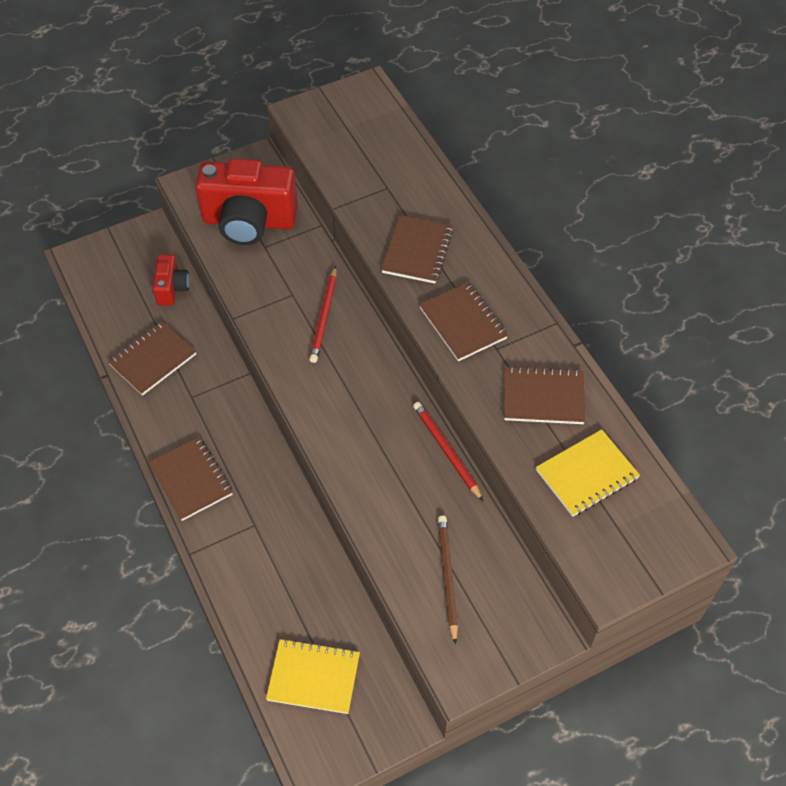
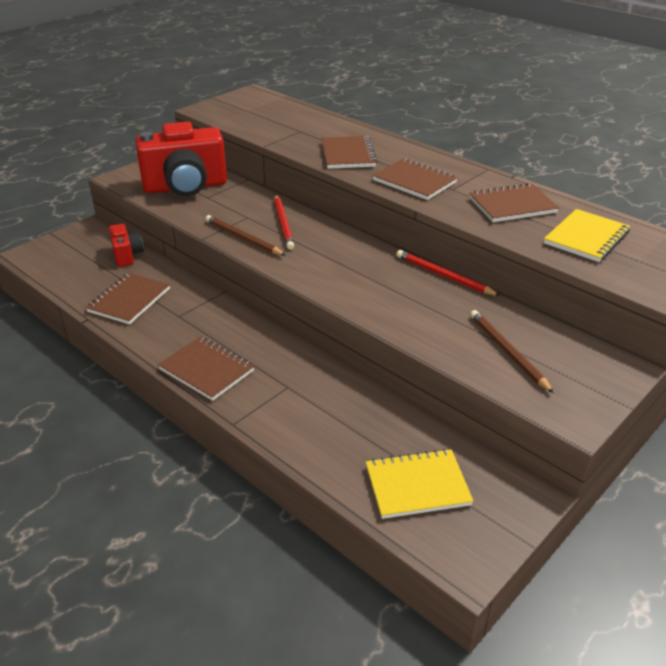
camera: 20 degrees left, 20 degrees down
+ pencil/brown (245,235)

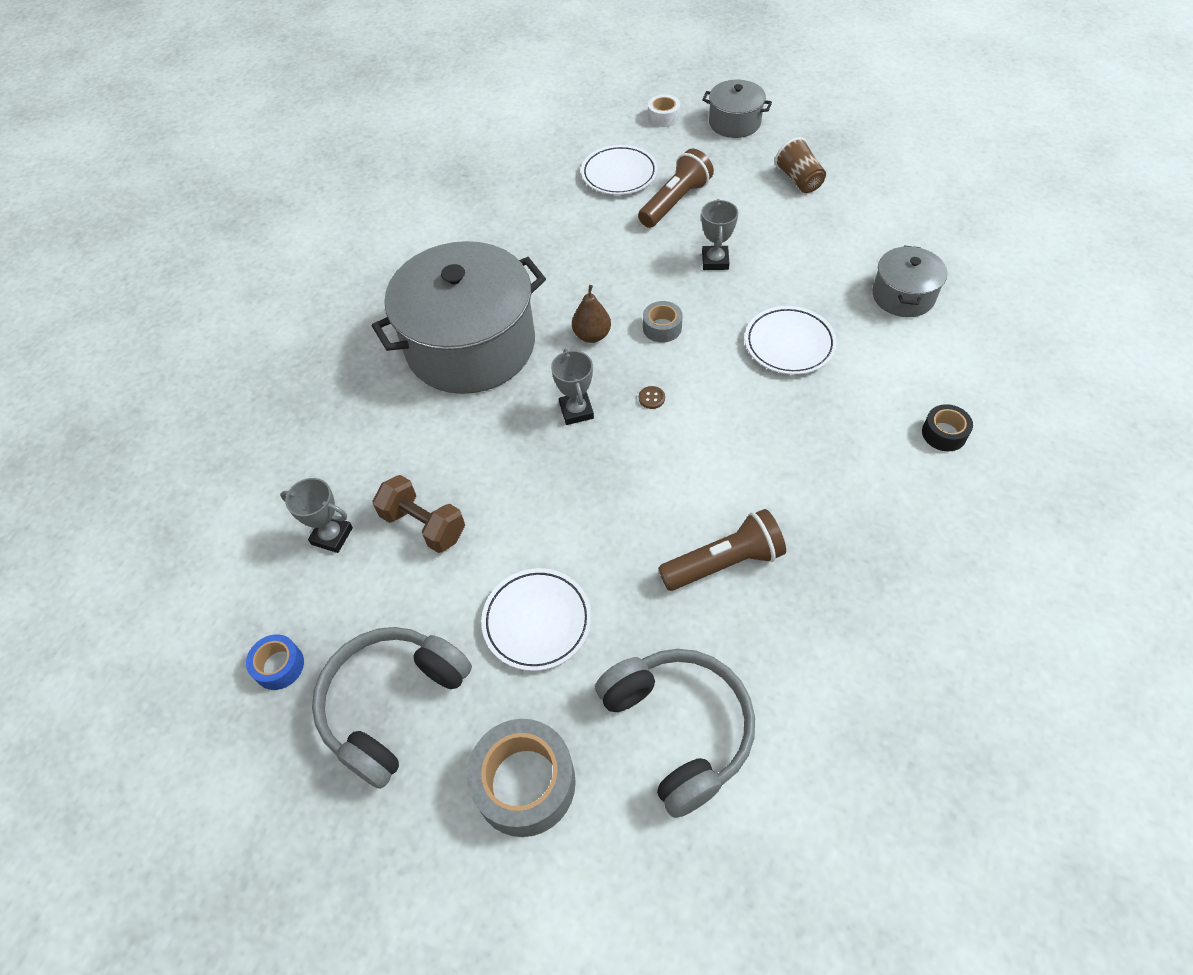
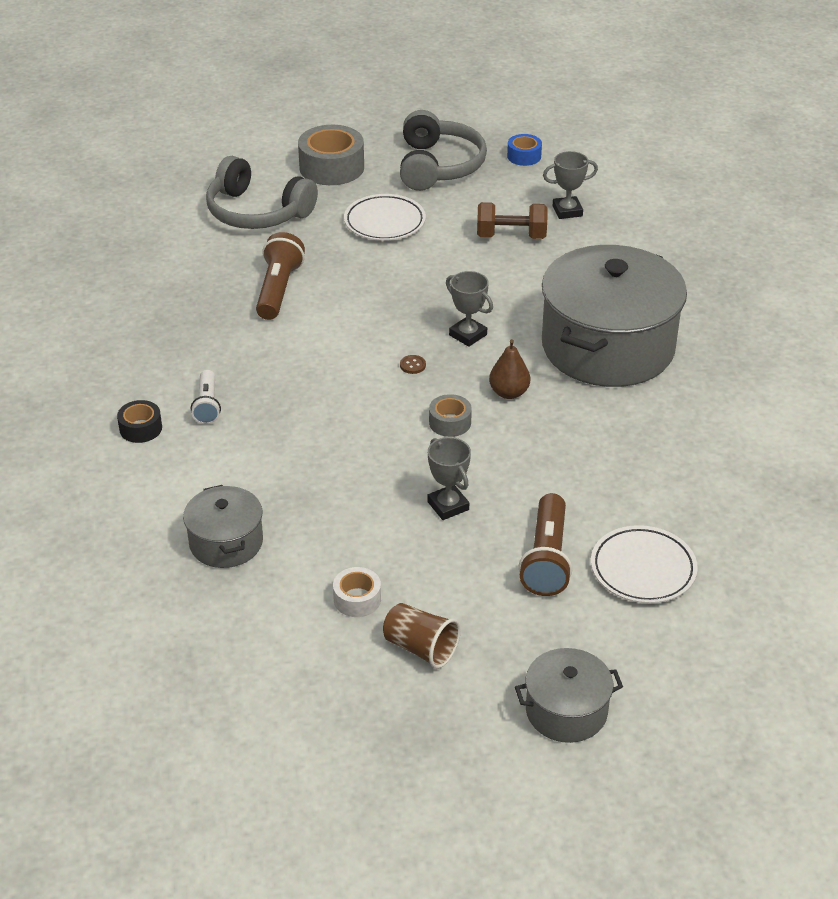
camera: 145 degrees right, 15 degrees down
~ tape/white (664,110) to (357,592)
- plate/white (791,340)
~ flashlight/brown (722,550) = (280,276) 150 degrees clockwise
+ flashlight/white (206,397)

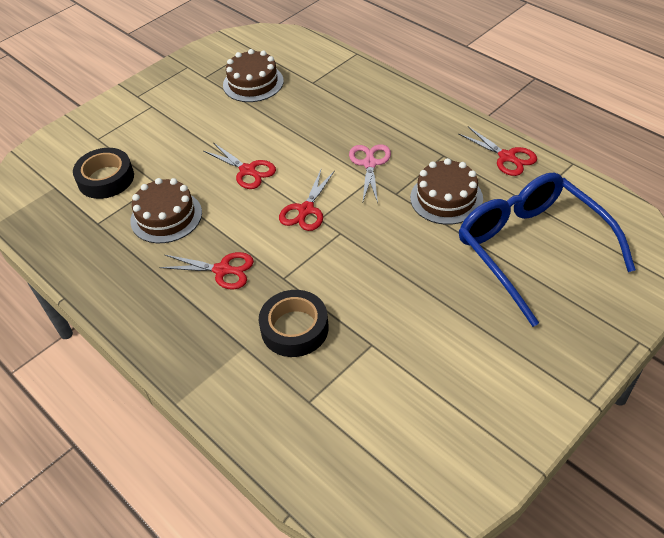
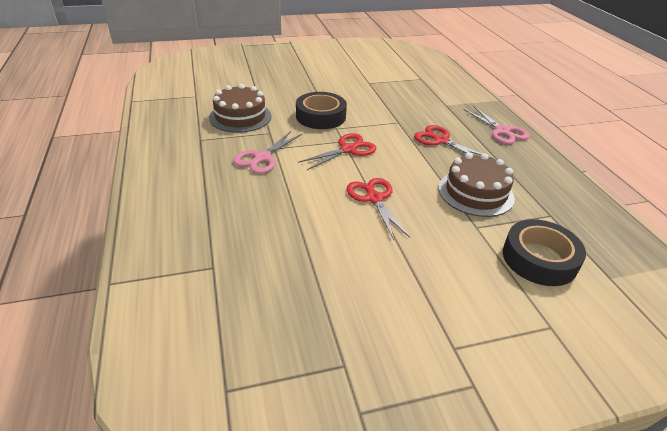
camera: 155 degrees left, 10 degrees down
- cake/brown (253,75)
- scissors/red (498,151)
- glasses/blue (547,249)
~ tape/black (294,323) to (321,110)
+ scissors/pink (497,125)

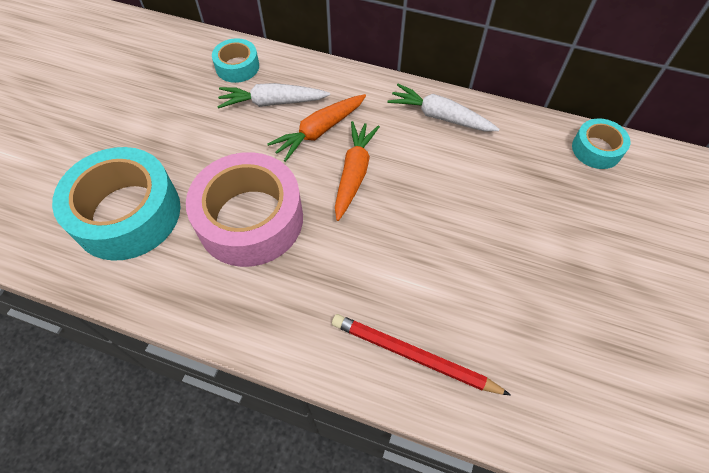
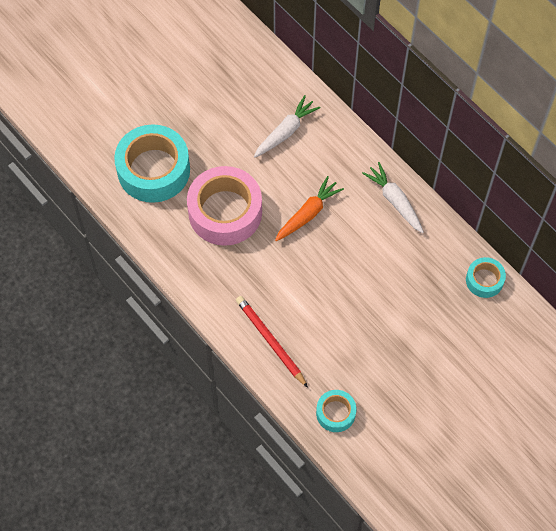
camera: 30 degrees right, 5 degrees up
~ tape/turquoise (235,60) to (336,411)
~ carrot/white (273,96) = (287,126) 105 degrees clockwise
- carrot/orange (316,128)

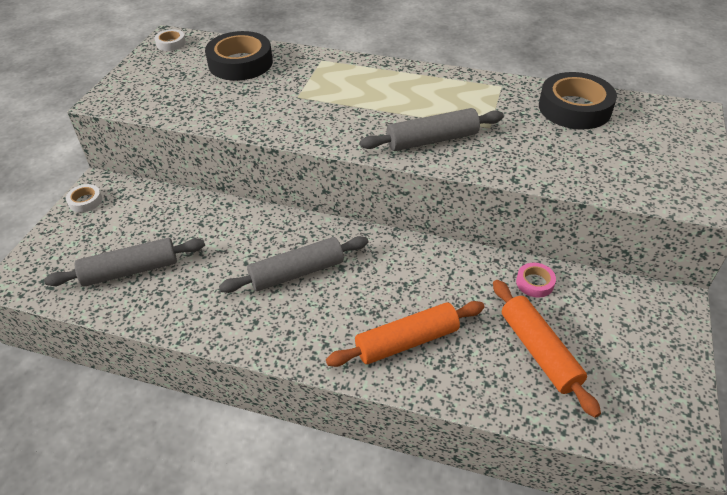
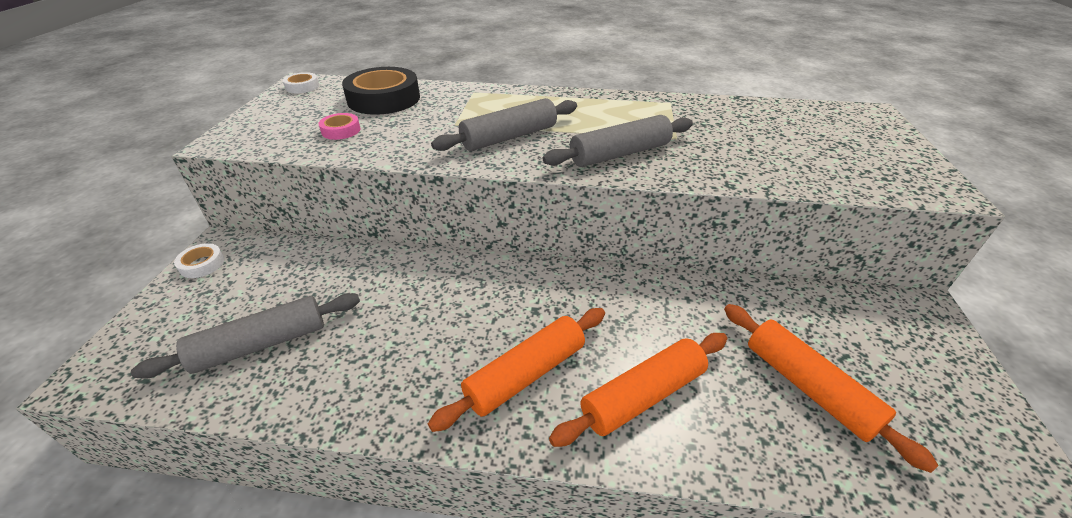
camera: 10 degrees left, 5 degrees down
- tape/black (578,100)
~ rolling pin/grey (294,264) to (504,124)
~ tape/pink (536,280) to (339,126)
+ rolling pin/orange (516,370)

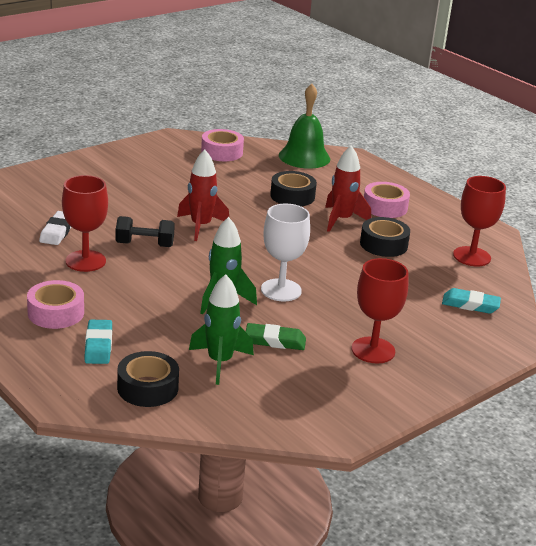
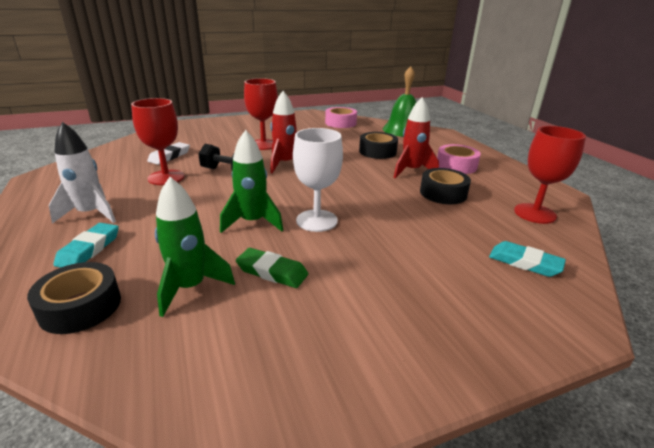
camera: 20 degrees right, 0 degrees up
~ goblet/red (379,311) to (261,114)
~ tape/pink (55,304) to rocket/white (82,173)

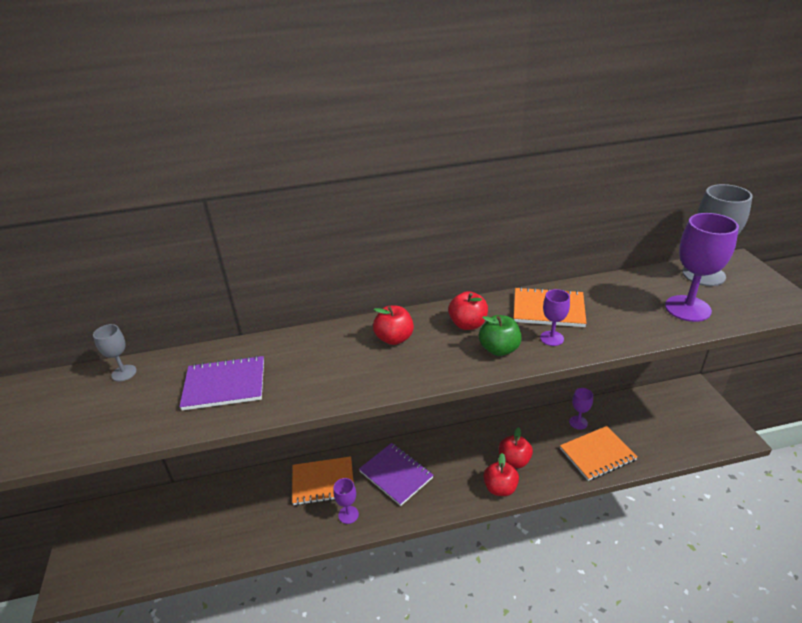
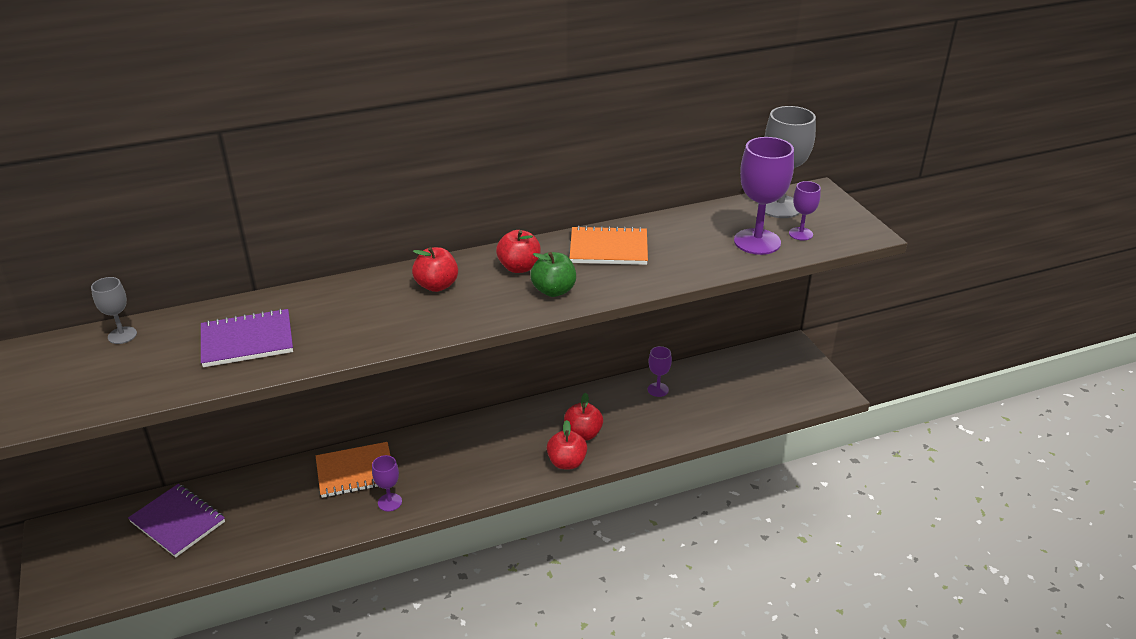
camera: 10 degrees left, 0 degrees up
~ goblet/purple (555,317) to (805,211)
- notebook/orange (599,453)
~ notebook/purple (396,474) to (176,520)

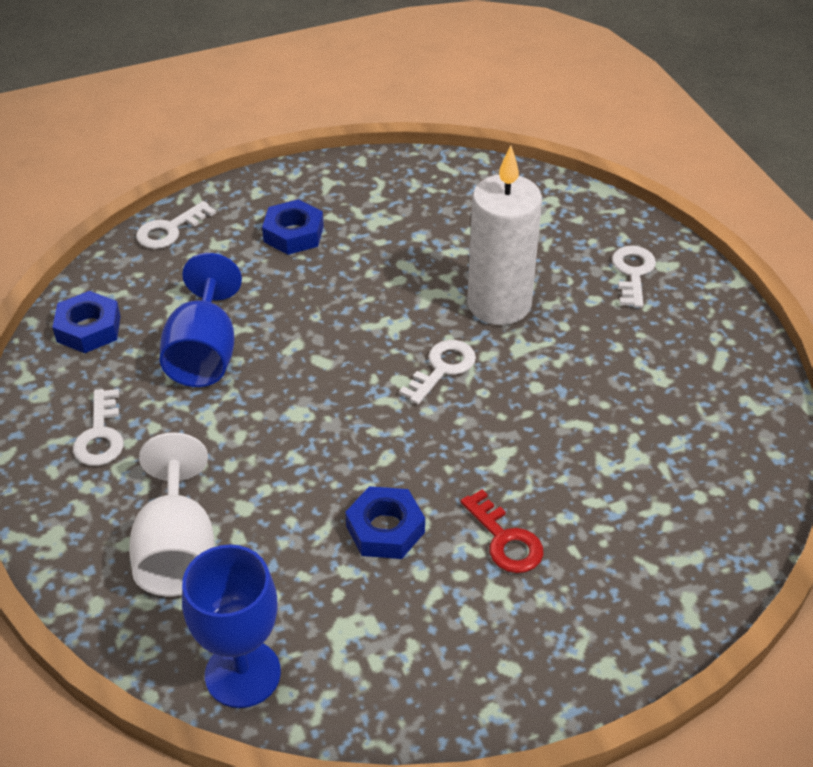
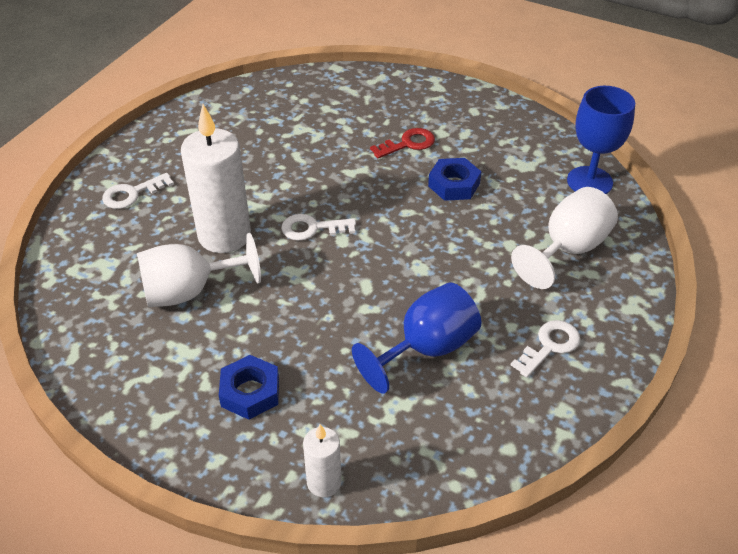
camera: 130 degrees left, 0 degrees up
~ key/white (176,225) to candle/white (322,460)
- nut/blue (86,322)
~ key/red (502,531) = (402,143) 45 degrees clockwise
+ goblet/white (199,270)

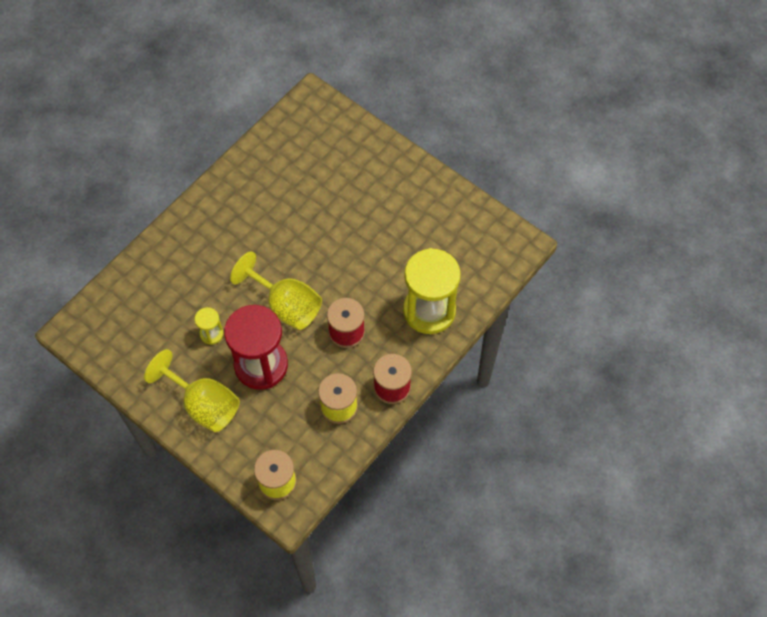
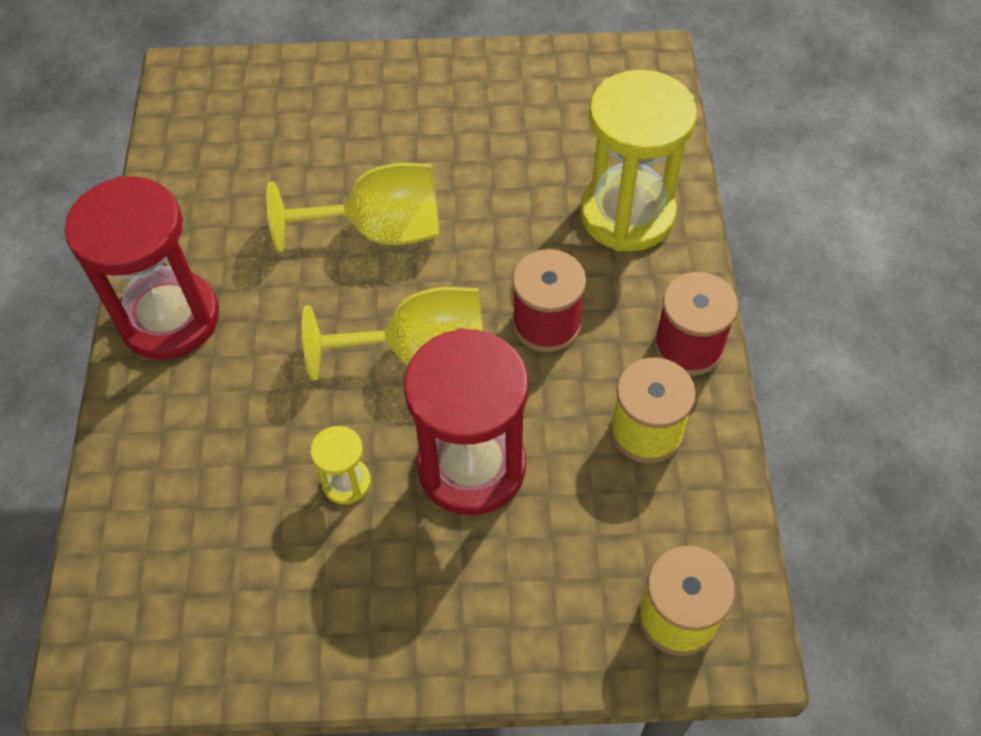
camera: 40 degrees left, 5 degrees down
~ goblet/yellow (192,390) to (352,207)
+ hourglass/red (142,268)

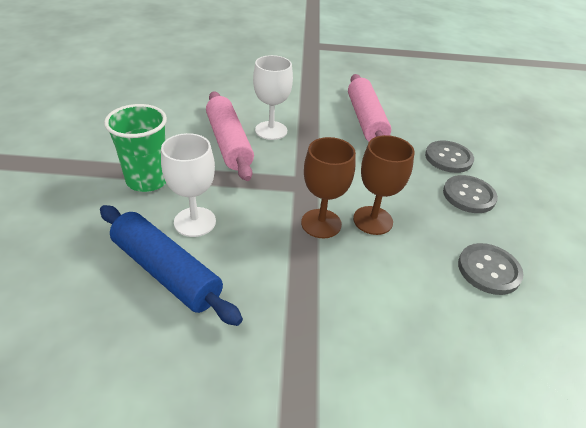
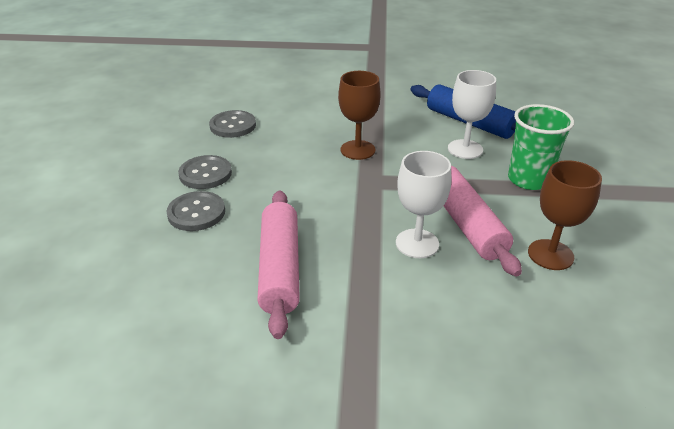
camera: 175 degrees left, 5 degrees down
~ goblet/brown (383,185) to (565,215)

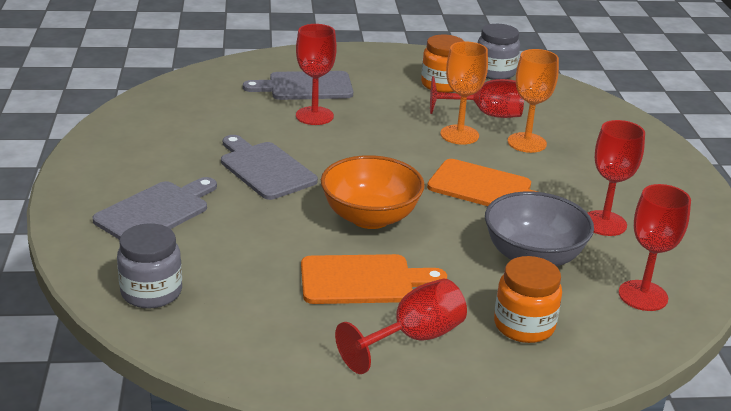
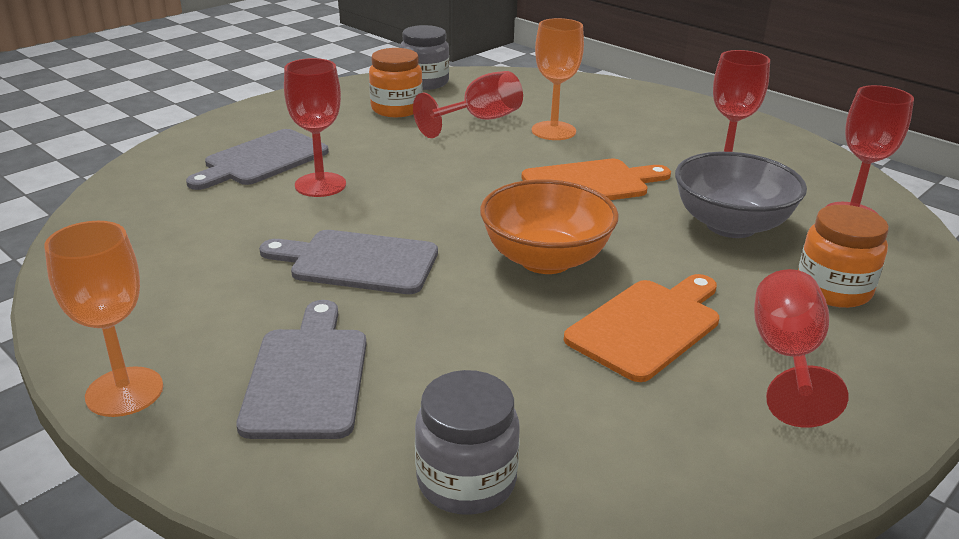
camera: 40 degrees left, 0 degrees up
~ goblet/orange (464,93) to (103,319)

